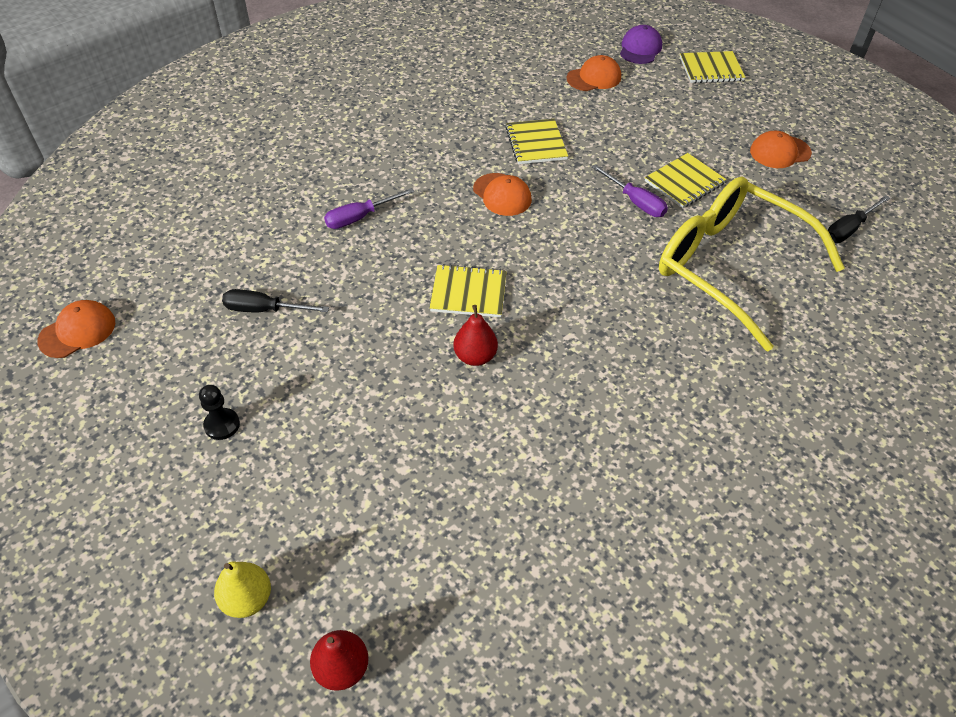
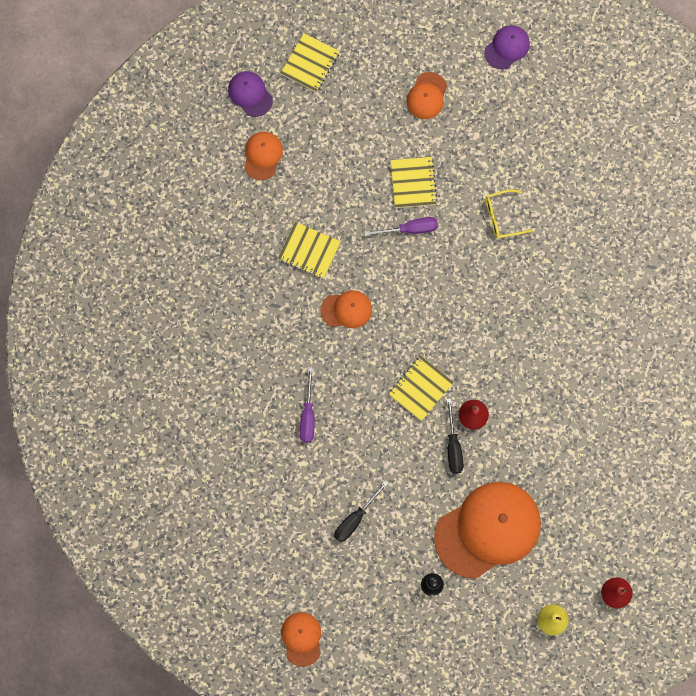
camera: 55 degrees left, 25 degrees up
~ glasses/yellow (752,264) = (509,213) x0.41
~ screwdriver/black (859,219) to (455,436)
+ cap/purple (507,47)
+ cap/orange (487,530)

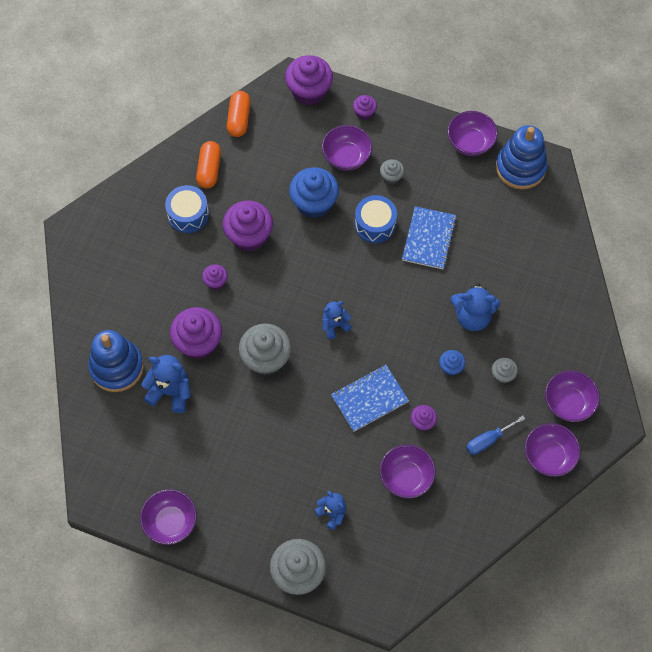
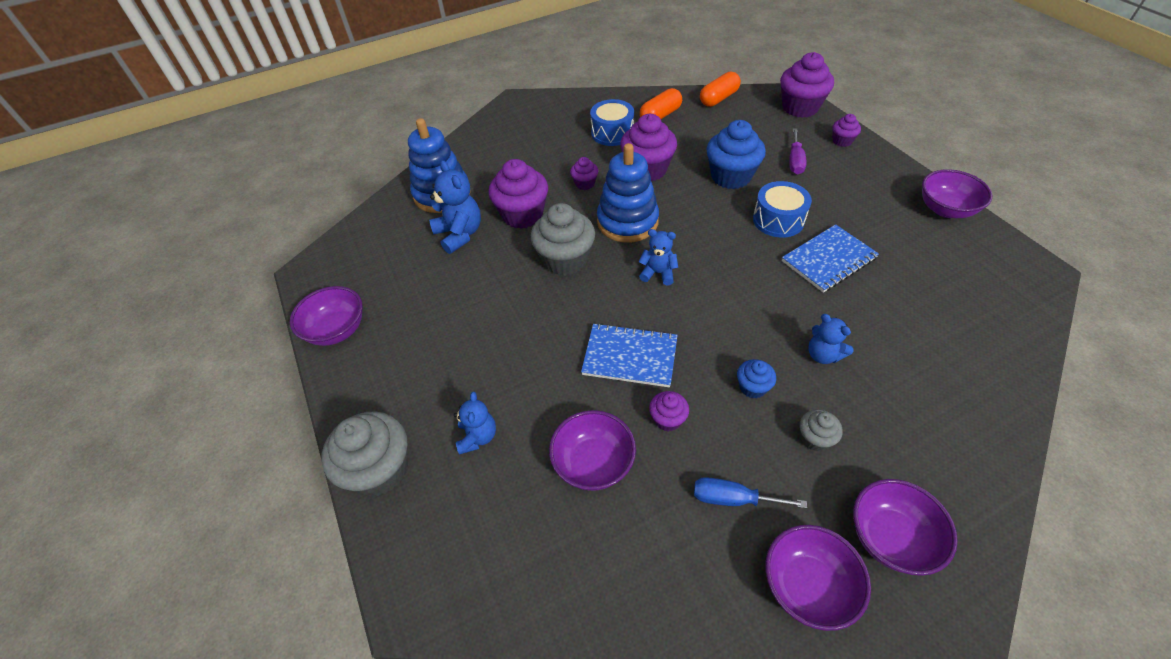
camera: 45 degrees right, 15 degrees down
~ bowl/purple (347,148) to screwdriver/purple (798,151)
~ stacking toy/blue (522,157) to (628,193)
- cupcake/grey (392,172)
~ teddy bear/blue (475,307) = (831,339) x0.63

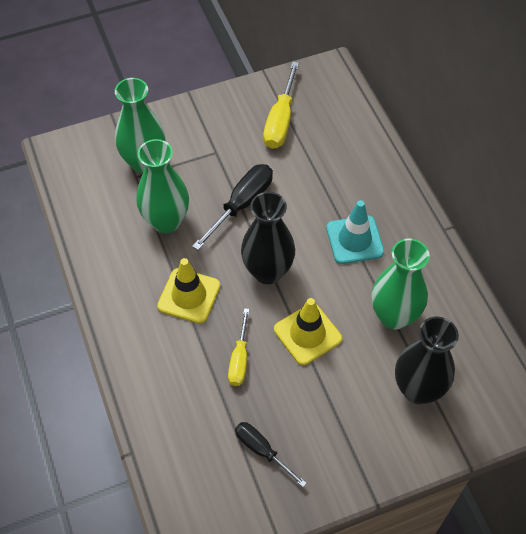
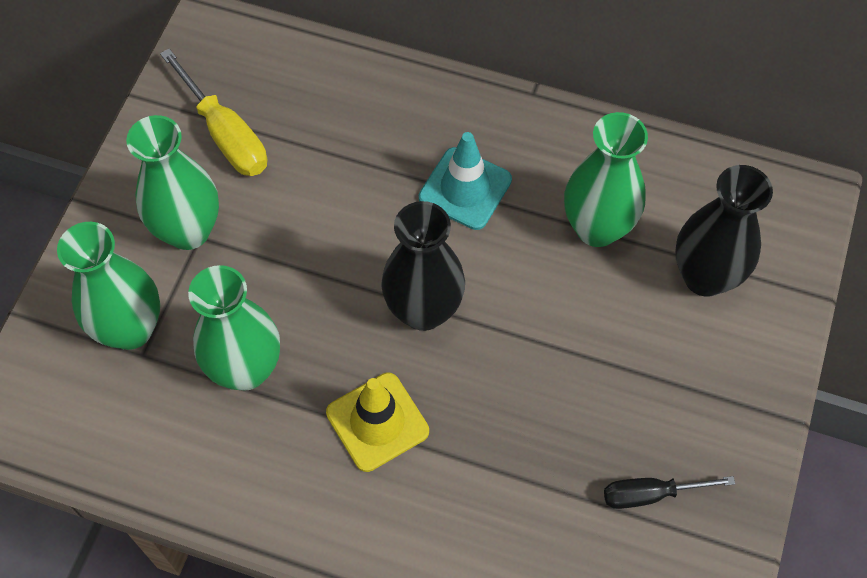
camera: 50 degrees left, 5 degrees up
- screwdriver/black (232,207)
- traffic cone/yellow (308,331)
- screwdriver/yellow (238,347)
+ vase/green (172,182)

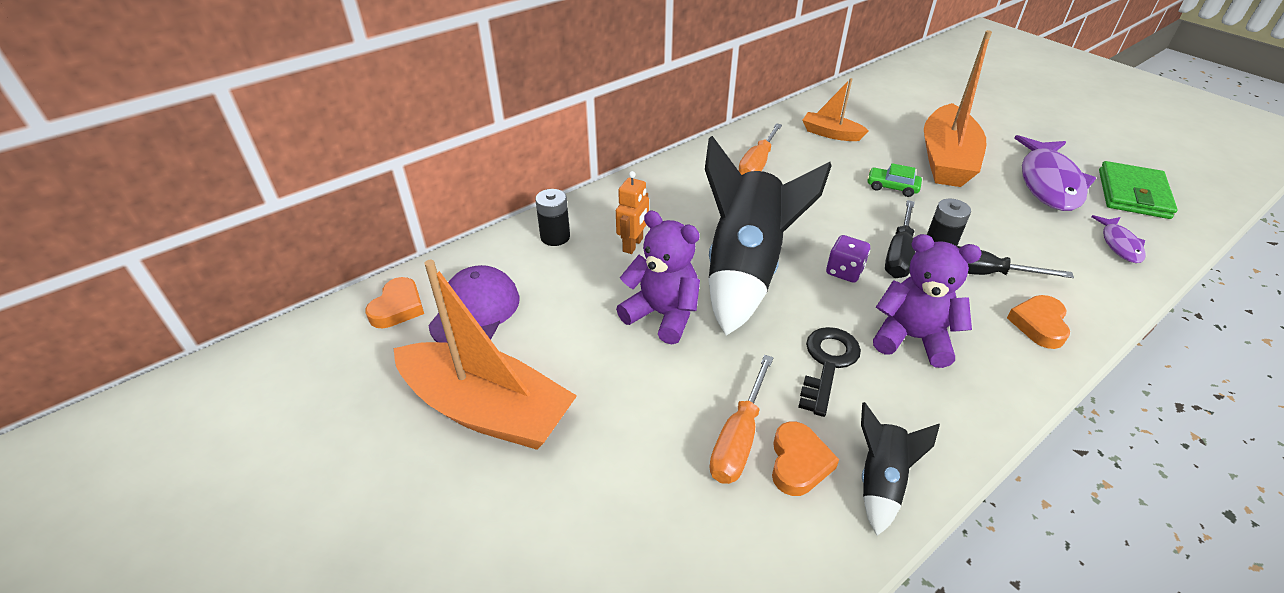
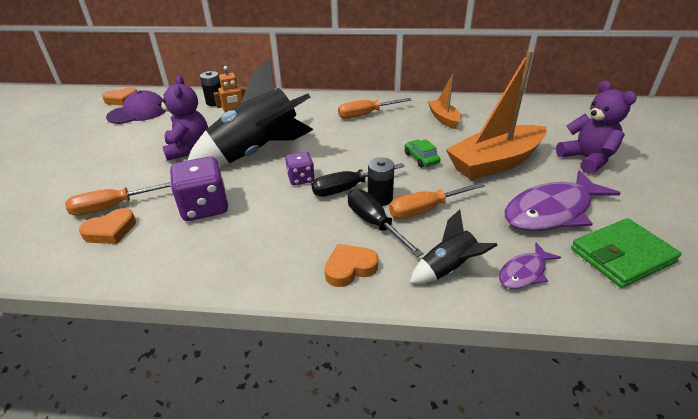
camera: 45 degrees right, 5 degrees down
~ teddy bear/purple (927,301) to (596,127)
- boat/orange (485,355)
~ key/black (829,372) to dice/purple (199,189)
~ rocket/black (900,469) to (453,246)
+ screwdriver/orange (437,200)

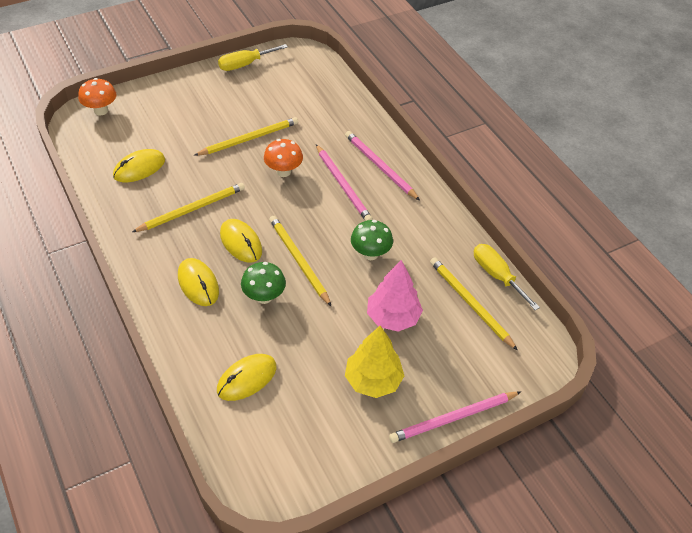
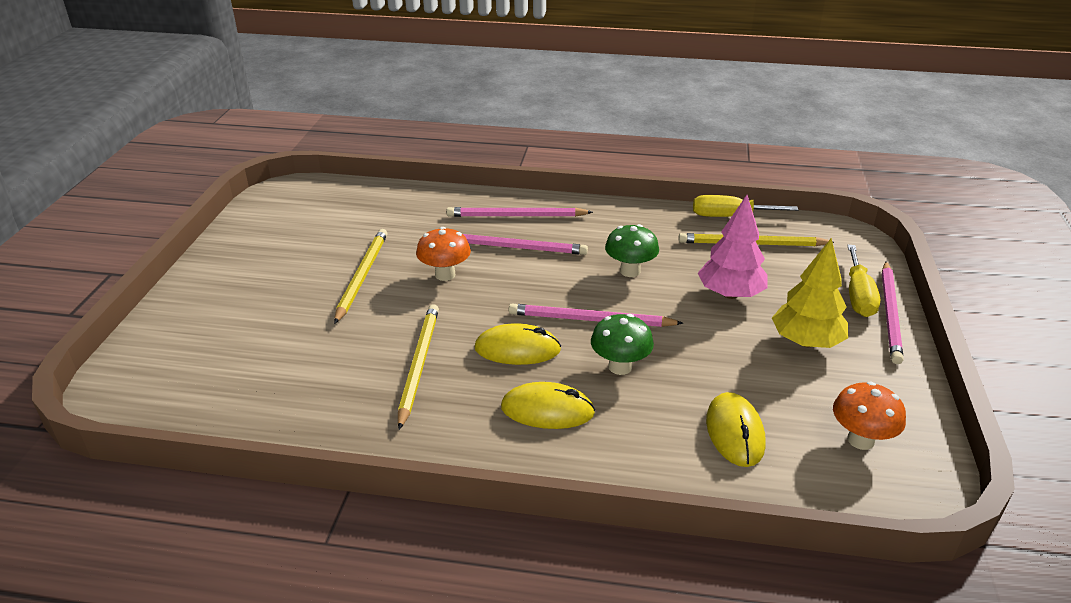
camera: 50 degrees left, 15 degrees down
~ screwdriver/yellow (253,57) to (864,281)
~ mushroom/orange (97,97) to (869,416)
- mouse/yellow (139,165)
~ pencil/yellow (300,261) to pencil/pink (596,315)

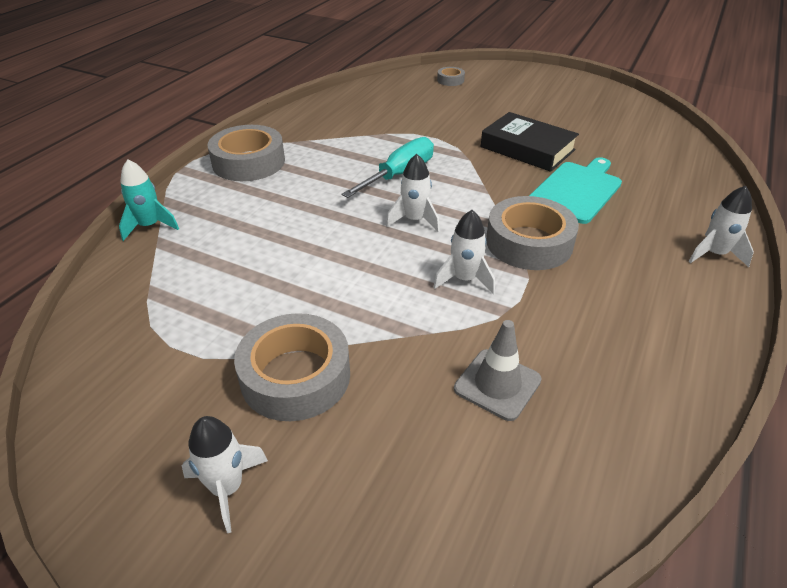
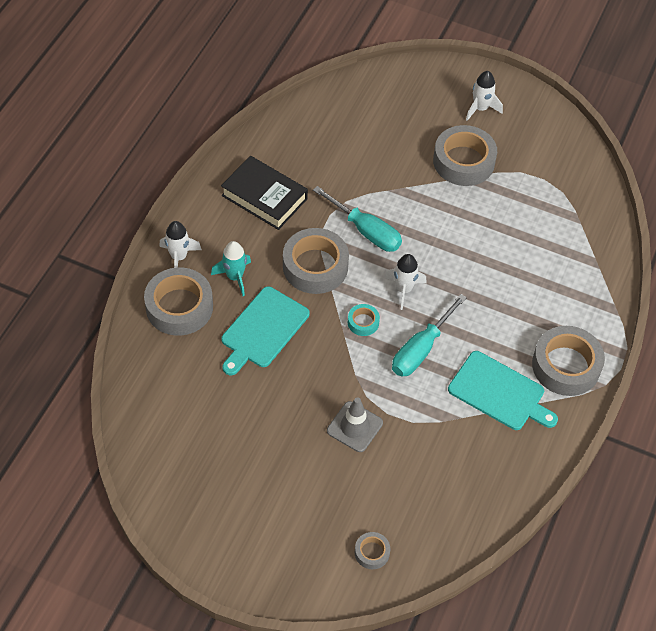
camera: 175 degrees right, 15 degrees up
~ book/black (530,142) to (264,193)
~ rocket/turquoise (149,200) to (231,268)
~ rocket/white (464,252) to screwdriver/turquoise (357,219)
~ traffic cone/grey (497,370) to (355,424)
+ tape/grey (178,301)
+ tape/turquoise (364,320)
+ cutting board/turquoise (503,390)

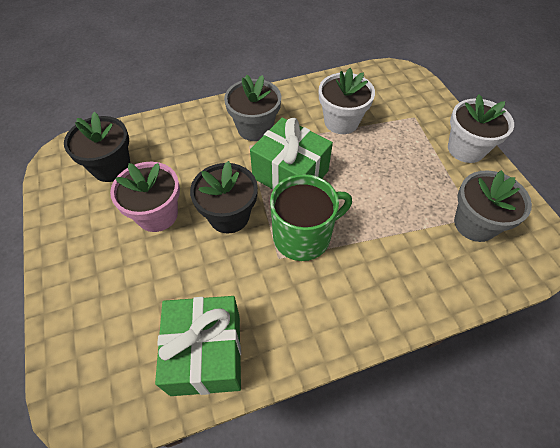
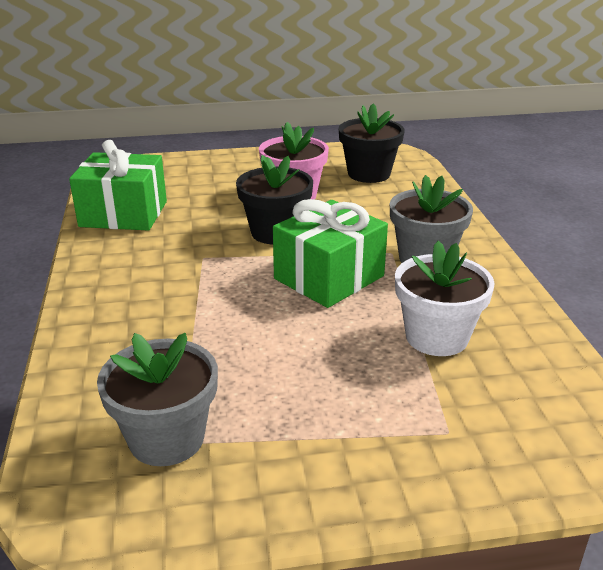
camera: 100 degrees right, 25 degrees down
- flower pot/white (481,128)
- mug/green (311,217)

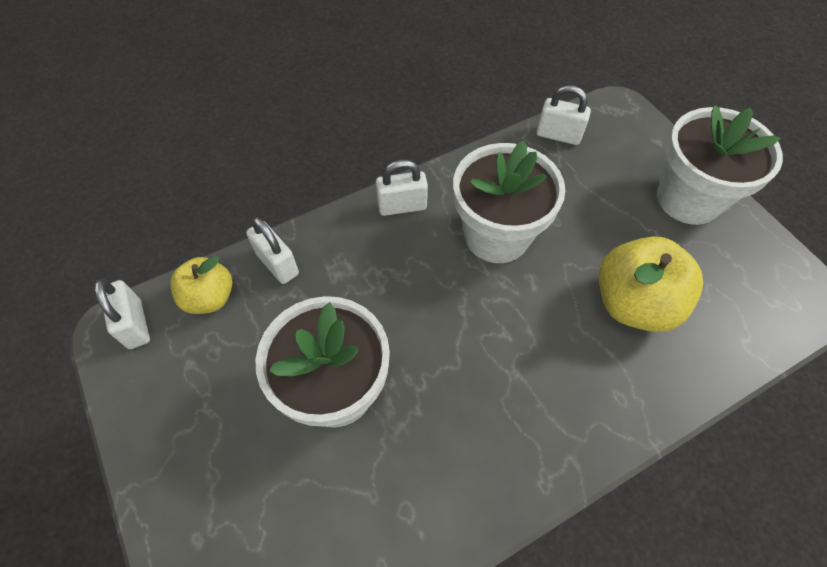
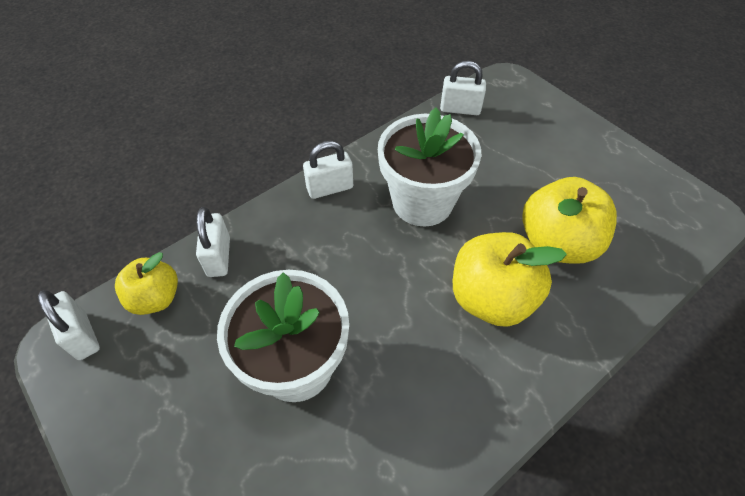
camera: 10 degrees left, 5 degrees down
- flower pot/white (720,165)
~ padlock/white (272,250) = (213,242) 45 degrees clockwise
+ apple/yellow (510,279)

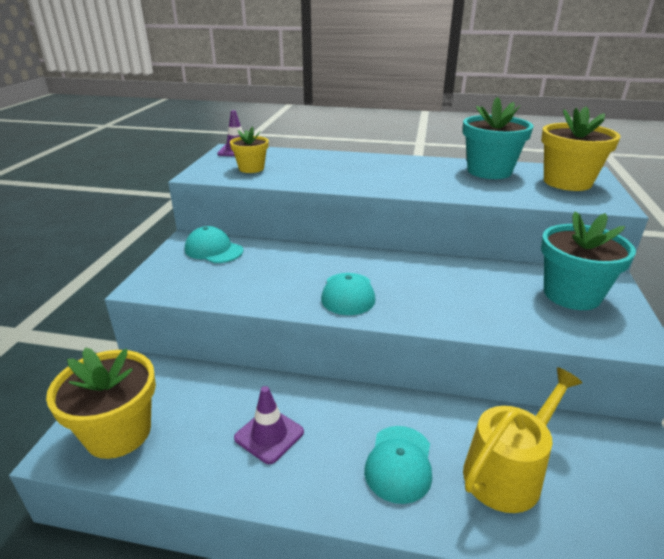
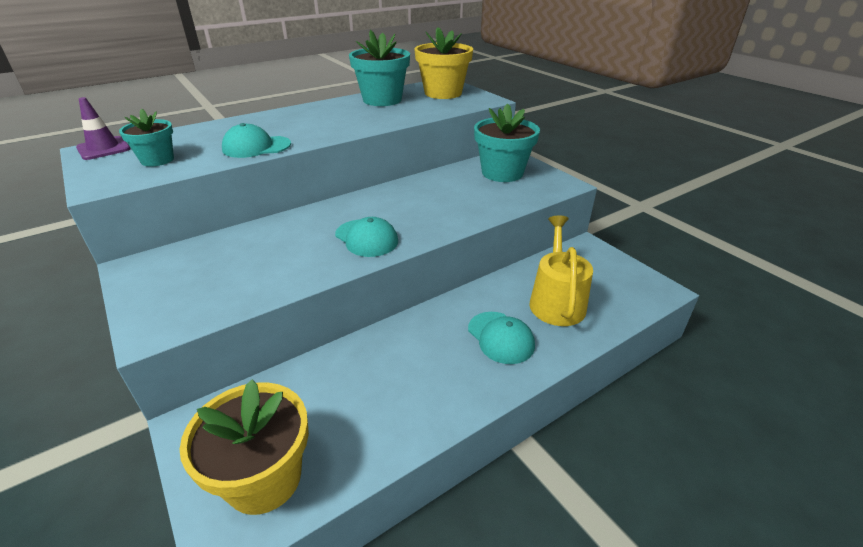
camera: 45 degrees left, 5 degrees up
~ flower pot/yellow (249,150) to flower pot/turquoise (146,138)
~ cap/turquoise (214,244) to (256,140)
- traffic cone/purple (269,425)

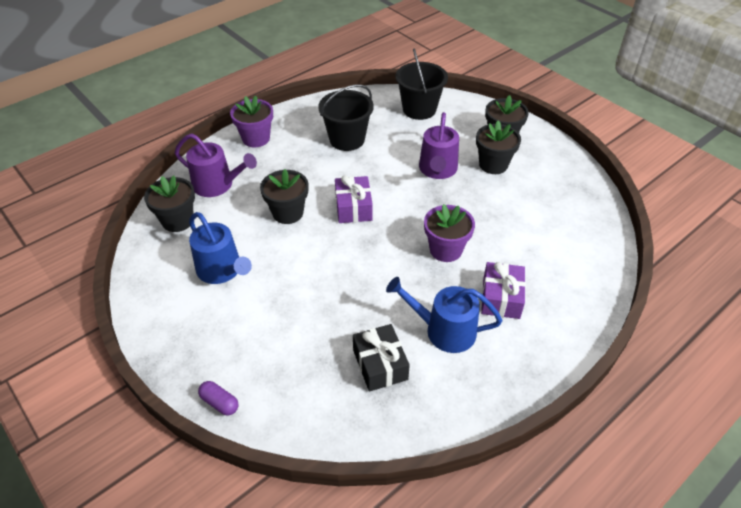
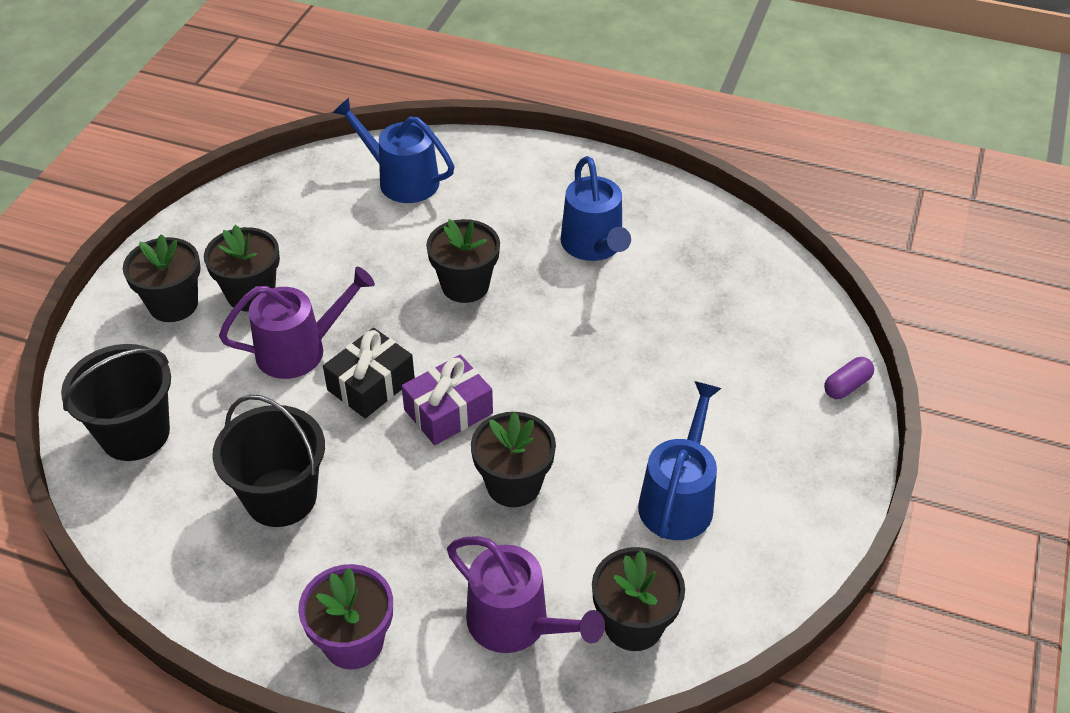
camera: 120 degrees left, 0 degrees up
~ watering can/purple (216,165) = (526,594) 135 degrees clockwise
~ flower pot/purple (449,233) to flower pot/black (463,261)
- gift/purple (503,290)
~ gift/black (381,358) to (369,373)
~ capsule/purple (218,398) = (849,378) 45 degrees clockwise
+ watering can/blue (393,150)

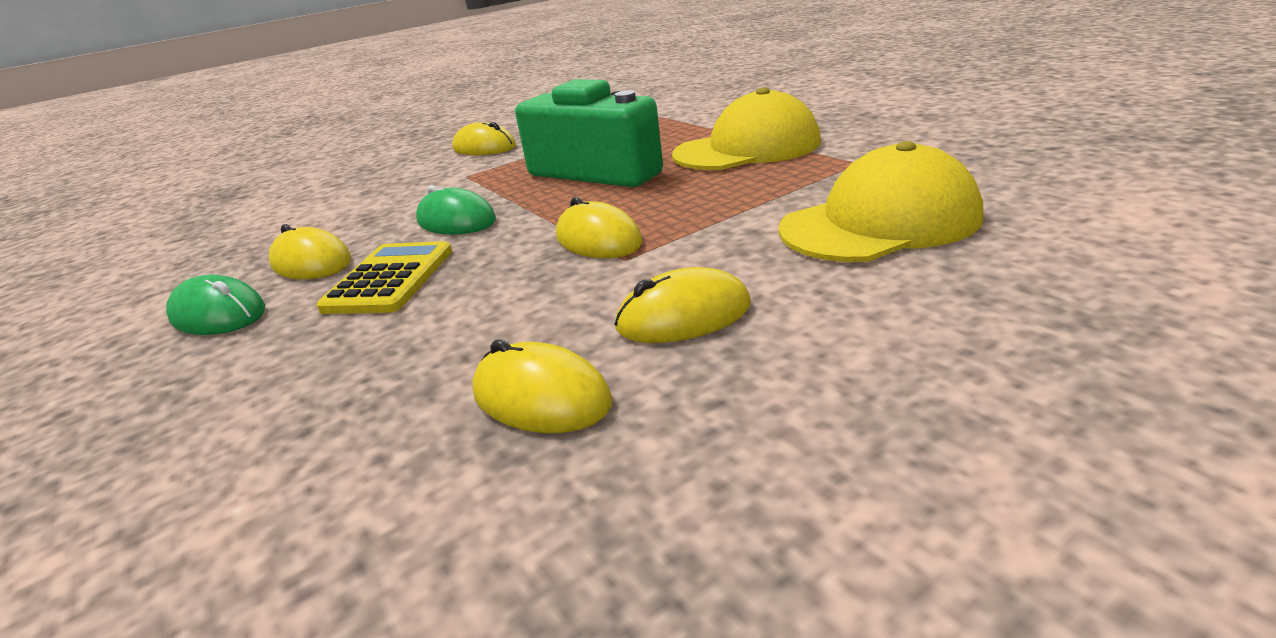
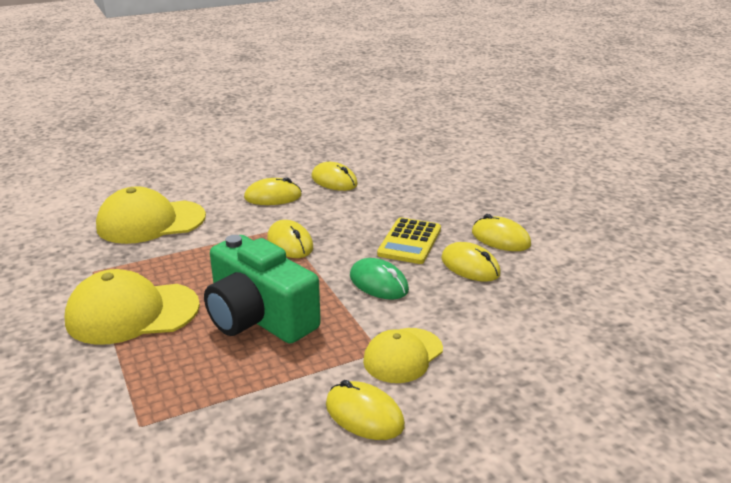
camera: 175 degrees left, 0 degrees up
~ mouse/green (215,305) to mouse/yellow (501,232)
+ cap/yellow (403,355)

